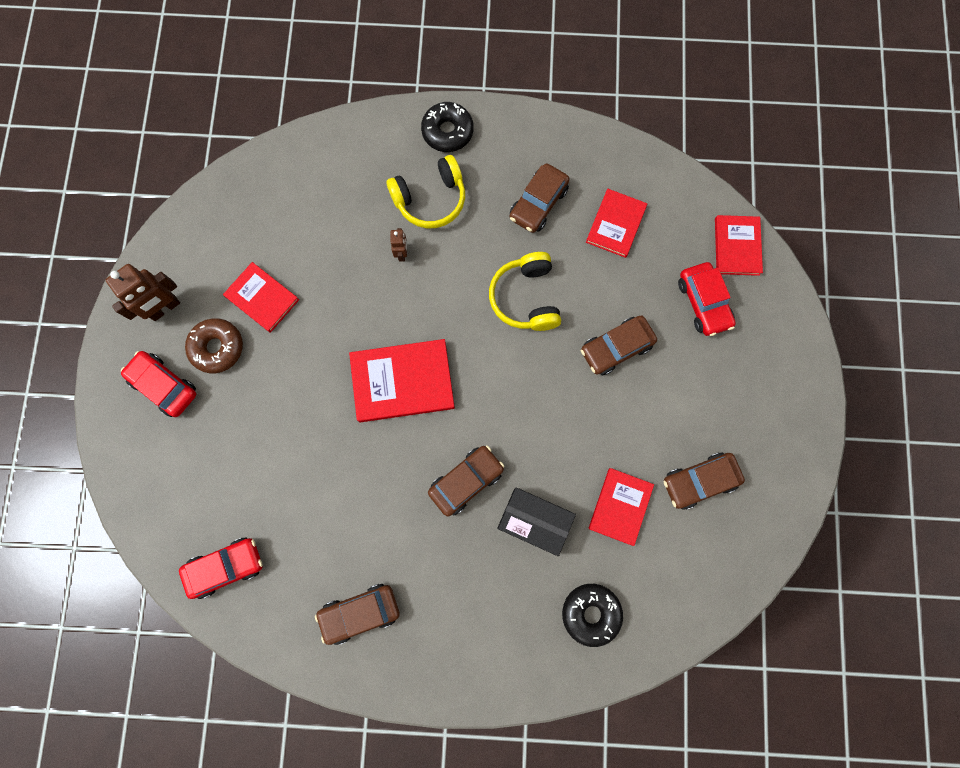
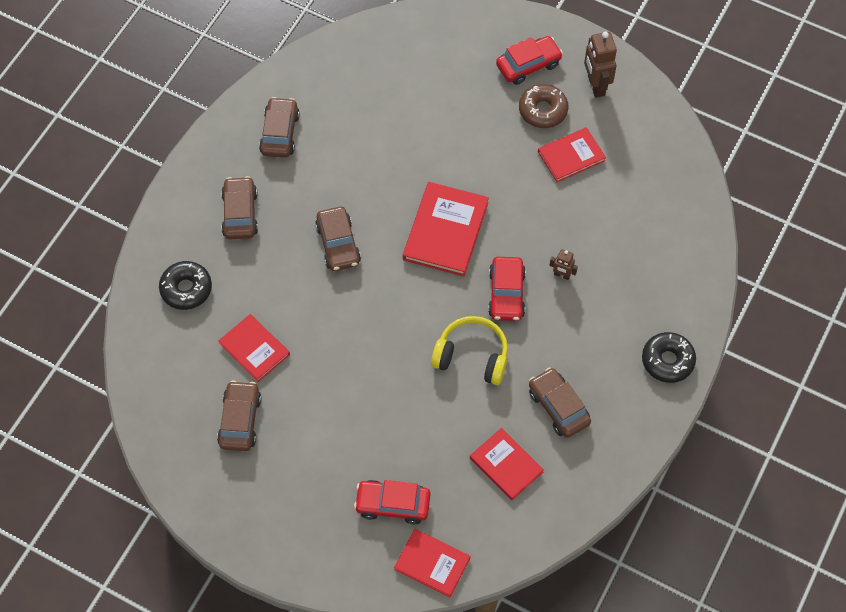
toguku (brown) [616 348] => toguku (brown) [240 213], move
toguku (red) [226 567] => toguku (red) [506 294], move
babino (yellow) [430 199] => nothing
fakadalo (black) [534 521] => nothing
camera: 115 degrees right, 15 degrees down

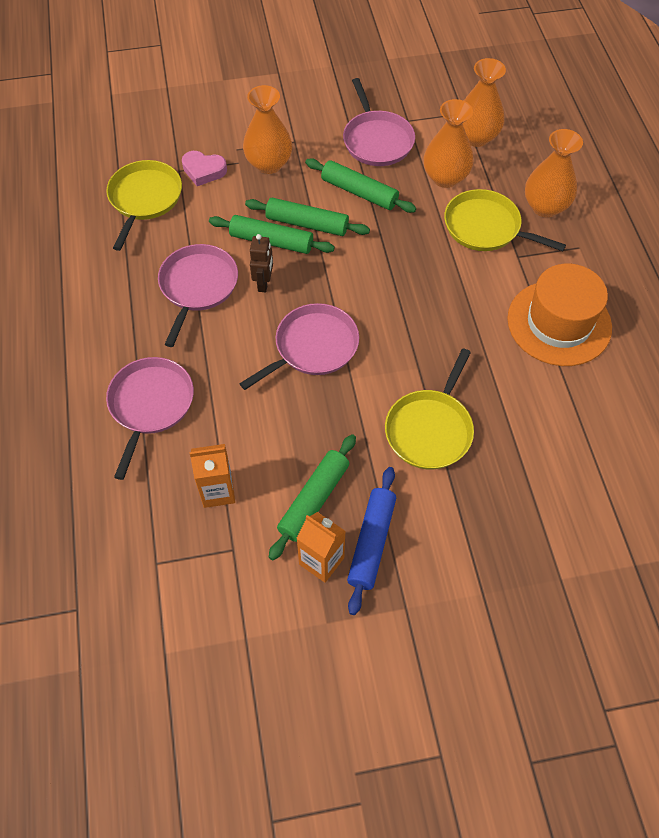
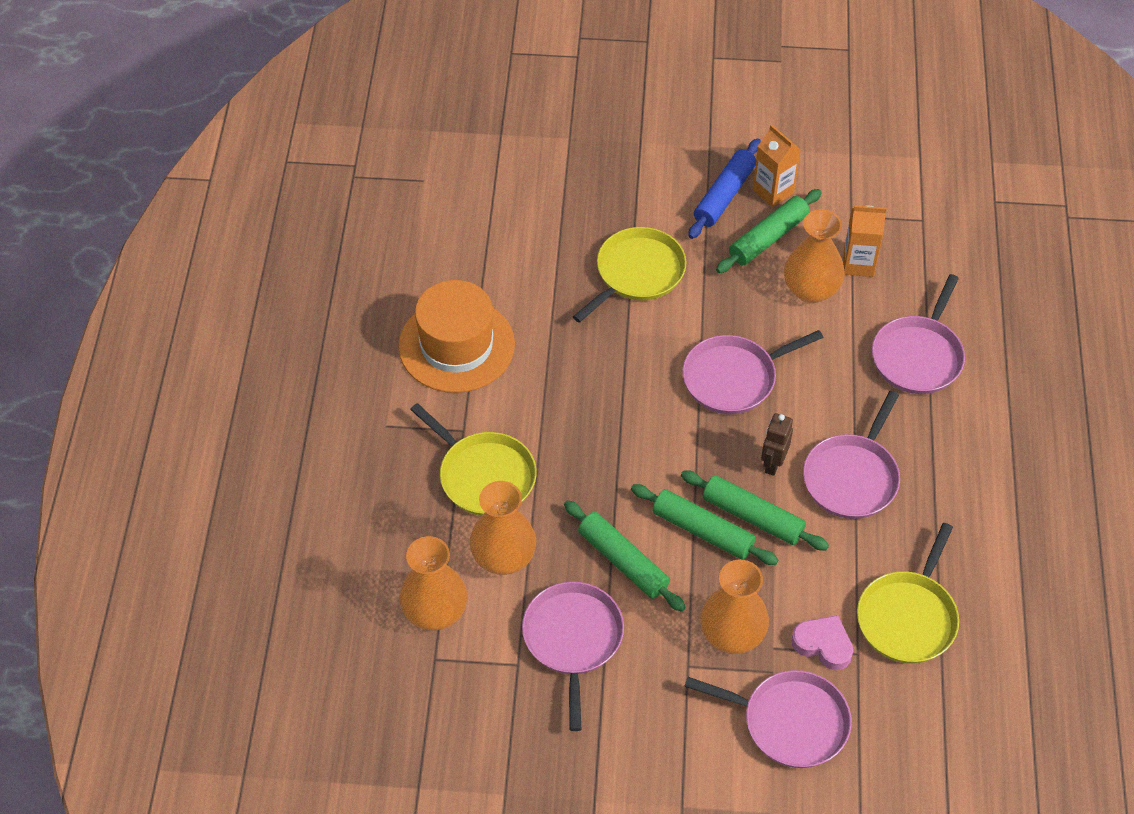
nothing => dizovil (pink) [790 722]
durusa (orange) [545 207] => durusa (orange) [811 290], move
camera: 165 degrees left, 5 degrees down

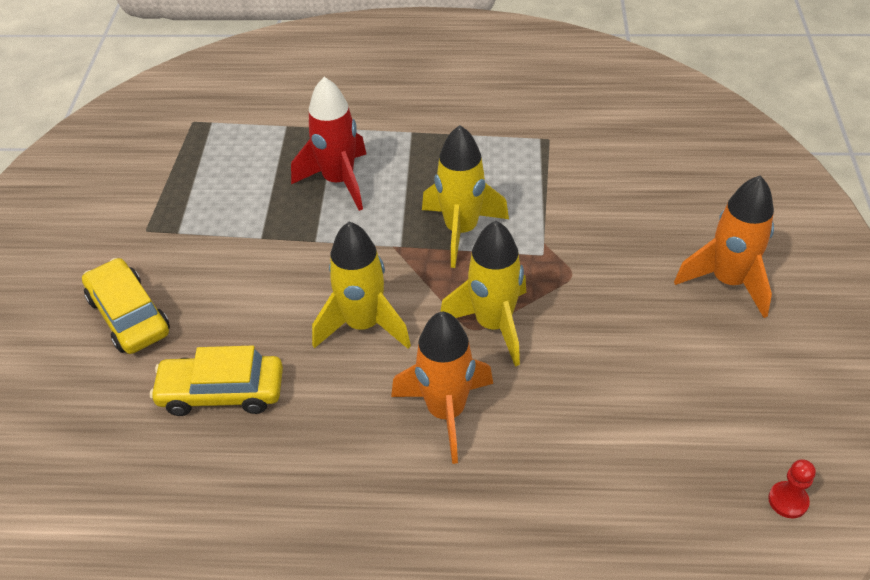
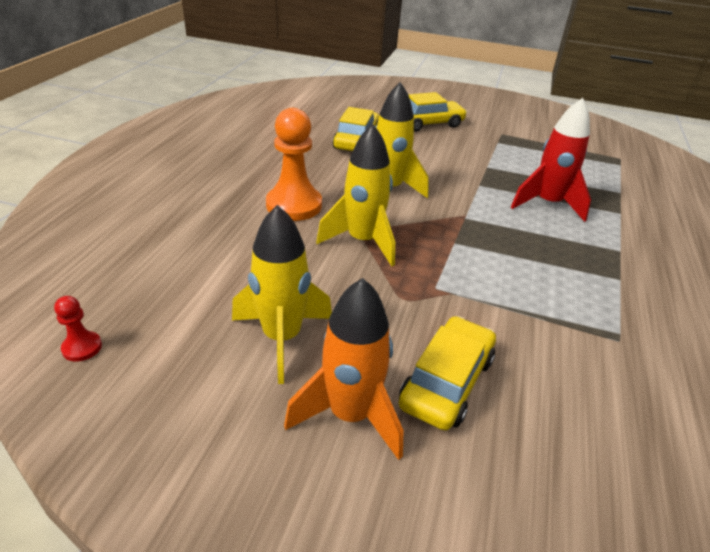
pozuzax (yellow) [461 230] => pozuzax (yellow) [282 338], move
pozuzax (orange) [446 412] => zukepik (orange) [294 205]
nothing => toguku (yellow) [446 382]
camera: 100 degrees right, 10 degrees down

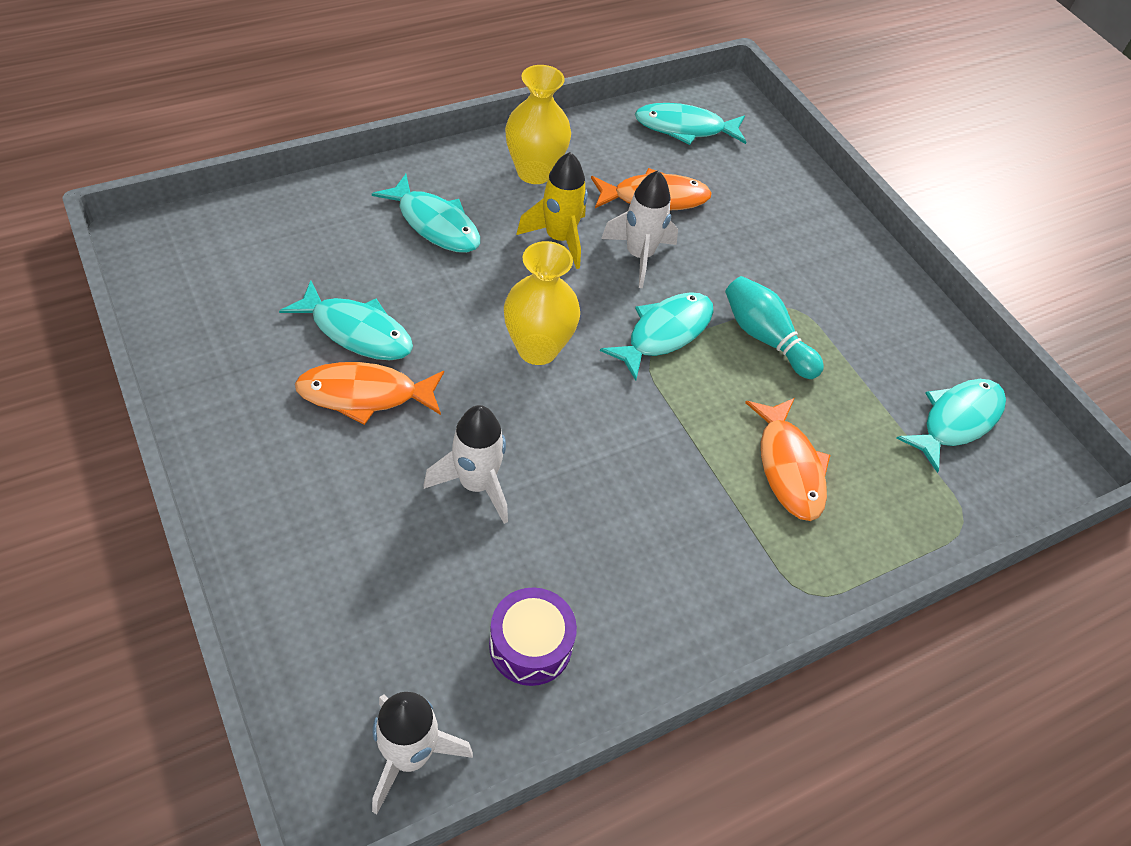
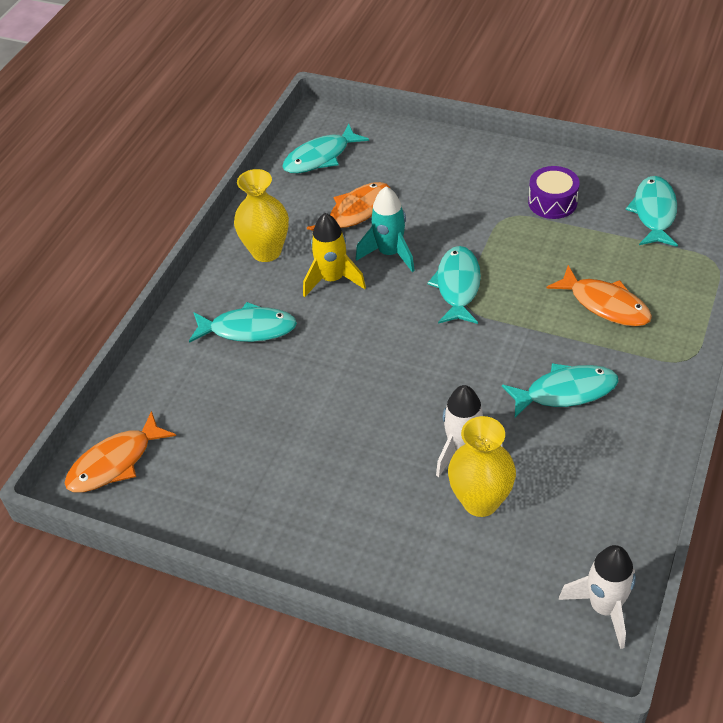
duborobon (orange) [365 395] => duborobon (orange) [115 462], move
pozuzax (white) [639 256] => pozuzax (turquoise) [390 253]
durusa (yellow) [537 349] => durusa (yellow) [480 501], move
duborobon (turquoise) [356 331] => duborobon (turquoise) [565 392], move
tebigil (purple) [530 645] => tebigil (purple) [552 202], move
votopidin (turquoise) [765 338] => nothing
camera: 30 degrees left, 5 degrees down

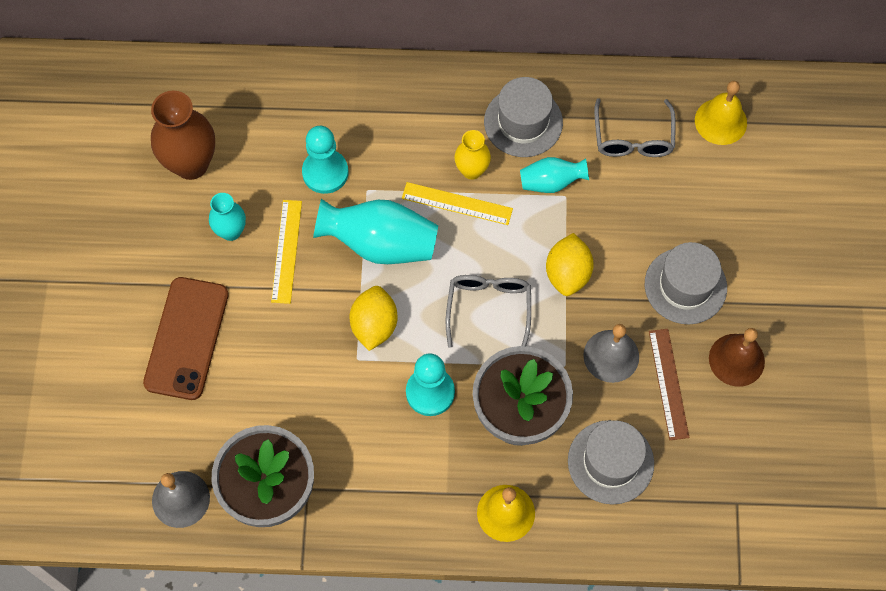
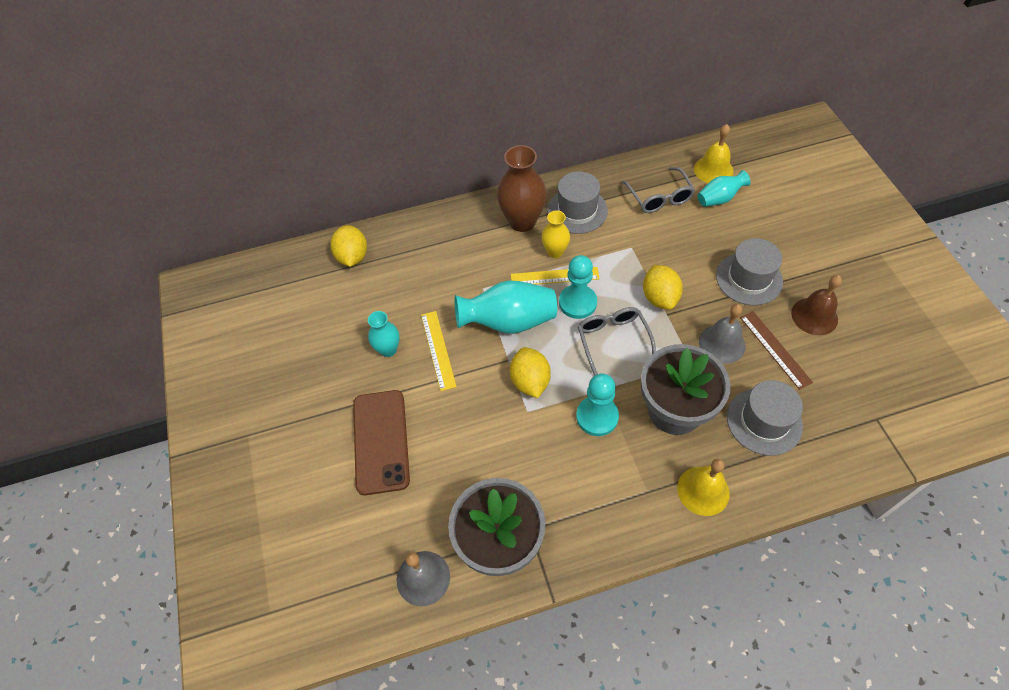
nothing => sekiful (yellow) [352 257]
durusa (brown) [191 164] => durusa (brown) [522 221], move
zukepik (turquoise) [325 172] => zukepik (turquoise) [577 303], move
durusa (turquoise) [551 182] => durusa (turquoise) [719 199], move
camera: 15 degrees left, 10 degrees down

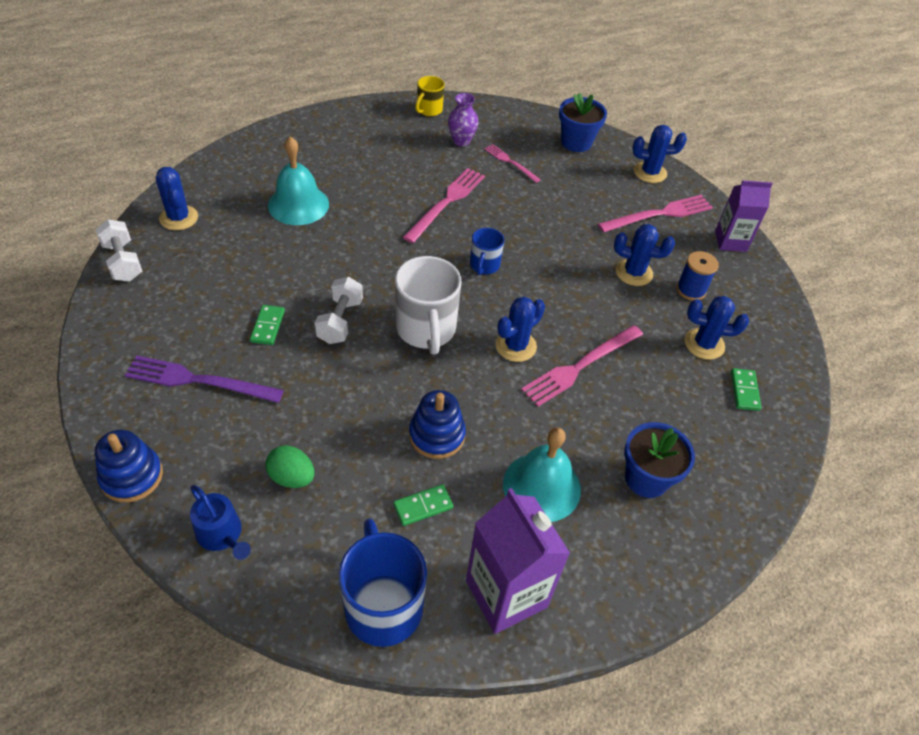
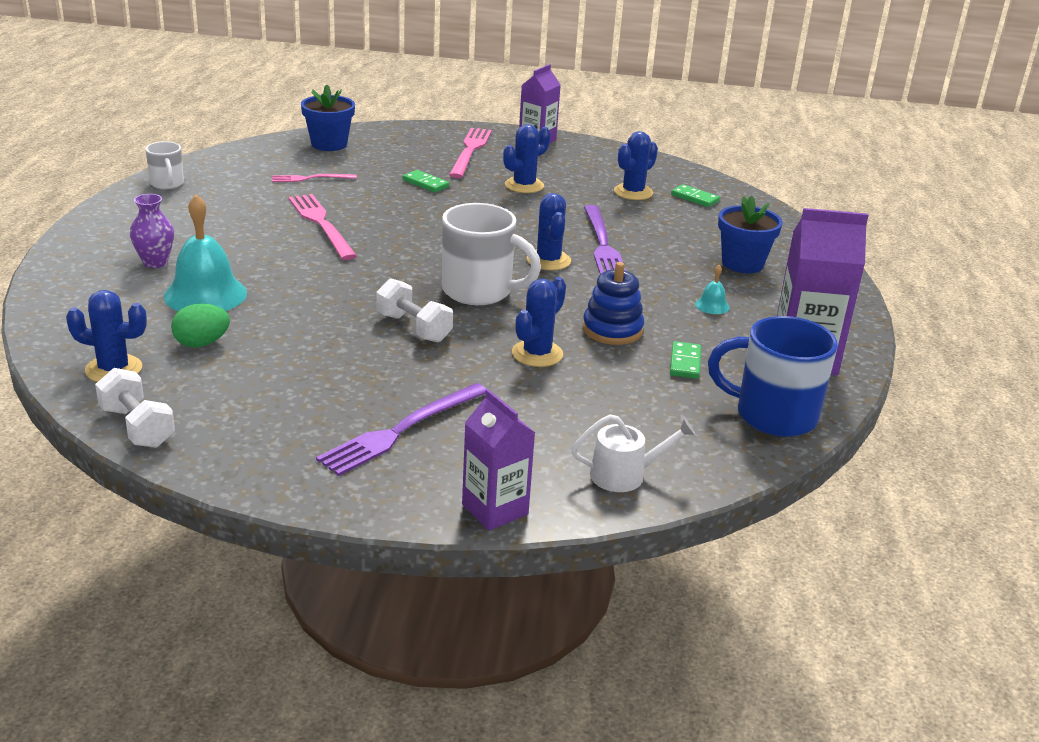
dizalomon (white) [123 262] => dizalomon (white) [137 427], 45 degrees clockwise
durusa (purple) [461 141] => durusa (purple) [155 262], move
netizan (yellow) [429 110] => netizan (white) [167 184]
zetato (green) [292 477] => zetato (green) [202 343], move
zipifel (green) [268 326] => zipifel (green) [425 183], move
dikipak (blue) [132 476] => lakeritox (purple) [495 509]
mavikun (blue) [650 172] => mavikun (blue) [537 354], move
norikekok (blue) [222 534] => norikekok (white) [624 475]
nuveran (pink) [580 366] => nuveran (purple) [602 244]
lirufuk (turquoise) [541 486] => lirufuk (turquoise) [712 305], x0.44
netizan (blue) [484 265] => nothing
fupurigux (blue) [691 290] => nothing
camera: 55 degrees left, 20 degrees down

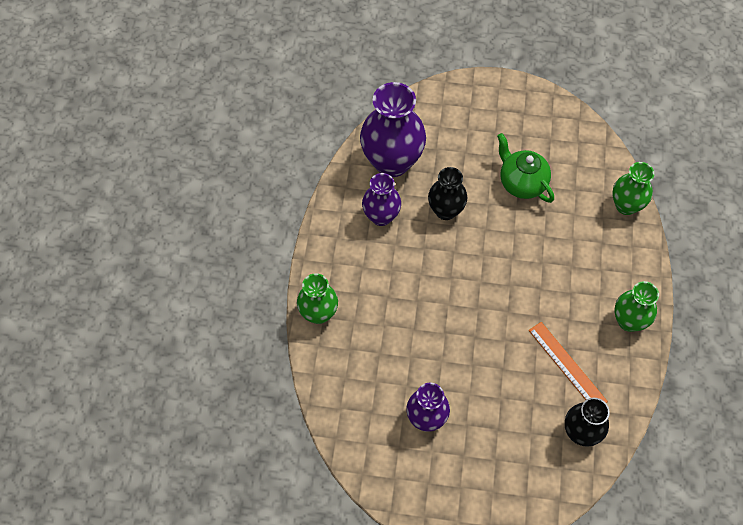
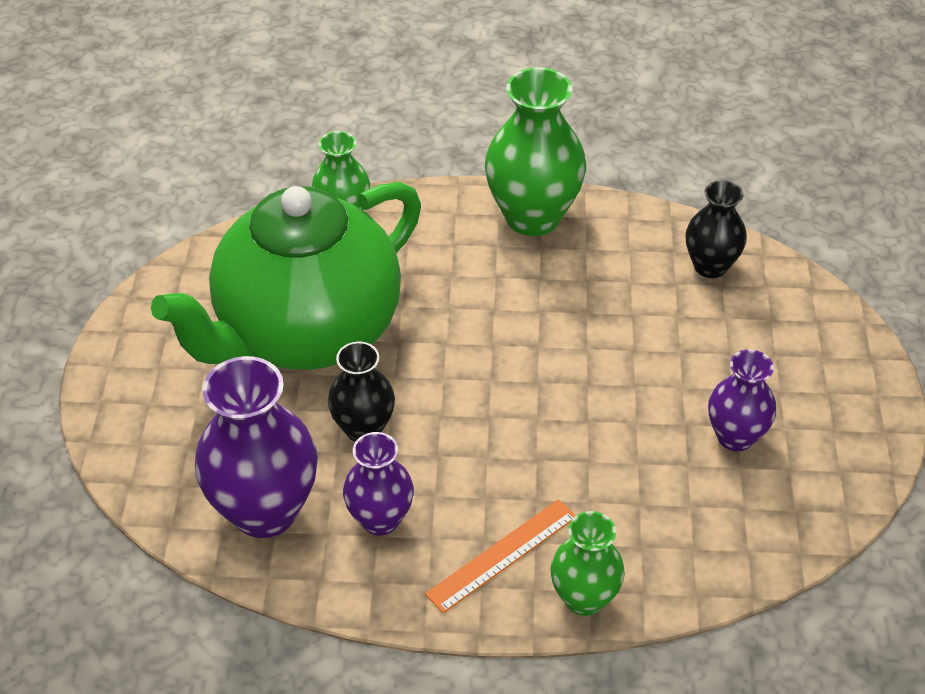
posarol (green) [521 183] => posarol (green) [306 333], x2.27
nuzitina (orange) [567 365] => nuzitina (orange) [502 555], move
durusa (green) [629 321] => durusa (green) [532 217], x1.70
camera: 95 degrees left, 15 degrees down

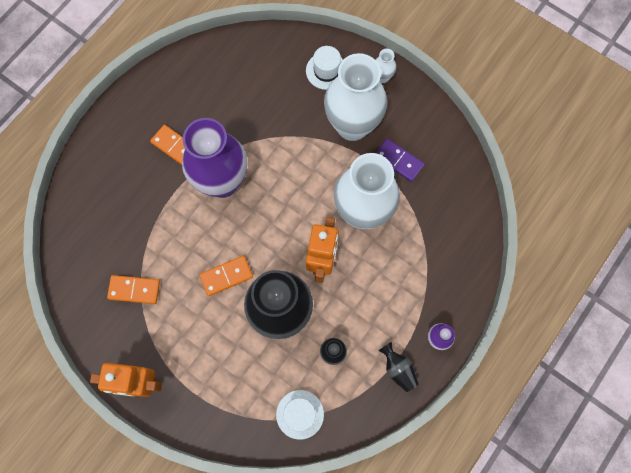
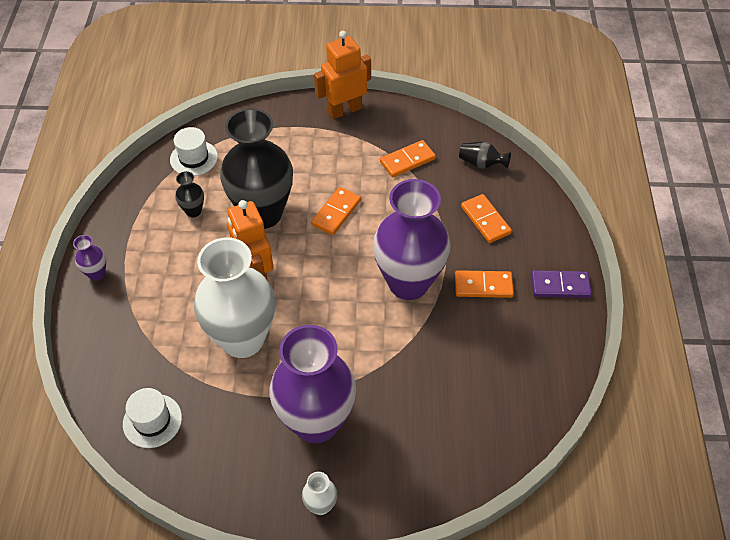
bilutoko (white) [326 71] => bilutoko (white) [152 420], move
durusa (white) [352 125] => durusa (purple) [316 422]
durusa (black) [398 369] => durusa (black) [481 164], move
nothing => zipifel (orange) [485 220]
zipifel (purple) [398 161] => zipifel (purple) [560 286], move
camera: 145 degrees right, 20 degrees down

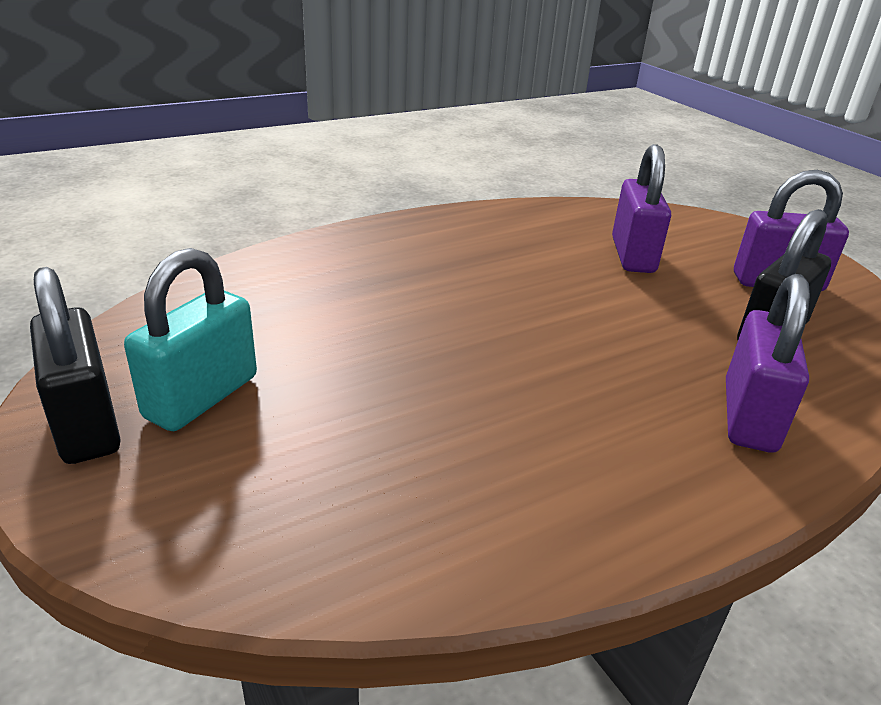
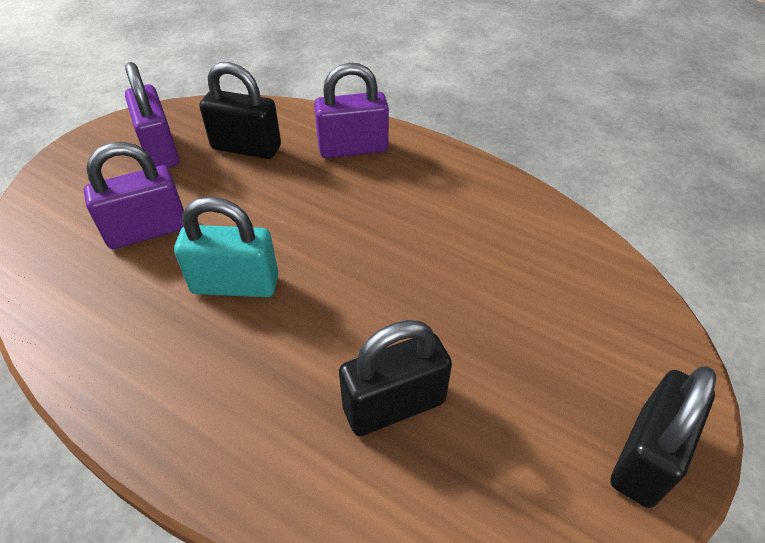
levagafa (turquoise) [202 397] => levagafa (turquoise) [235 284], move
nothing => levagafa (black) [394 405]
camera: 115 degrees left, 15 degrees up

